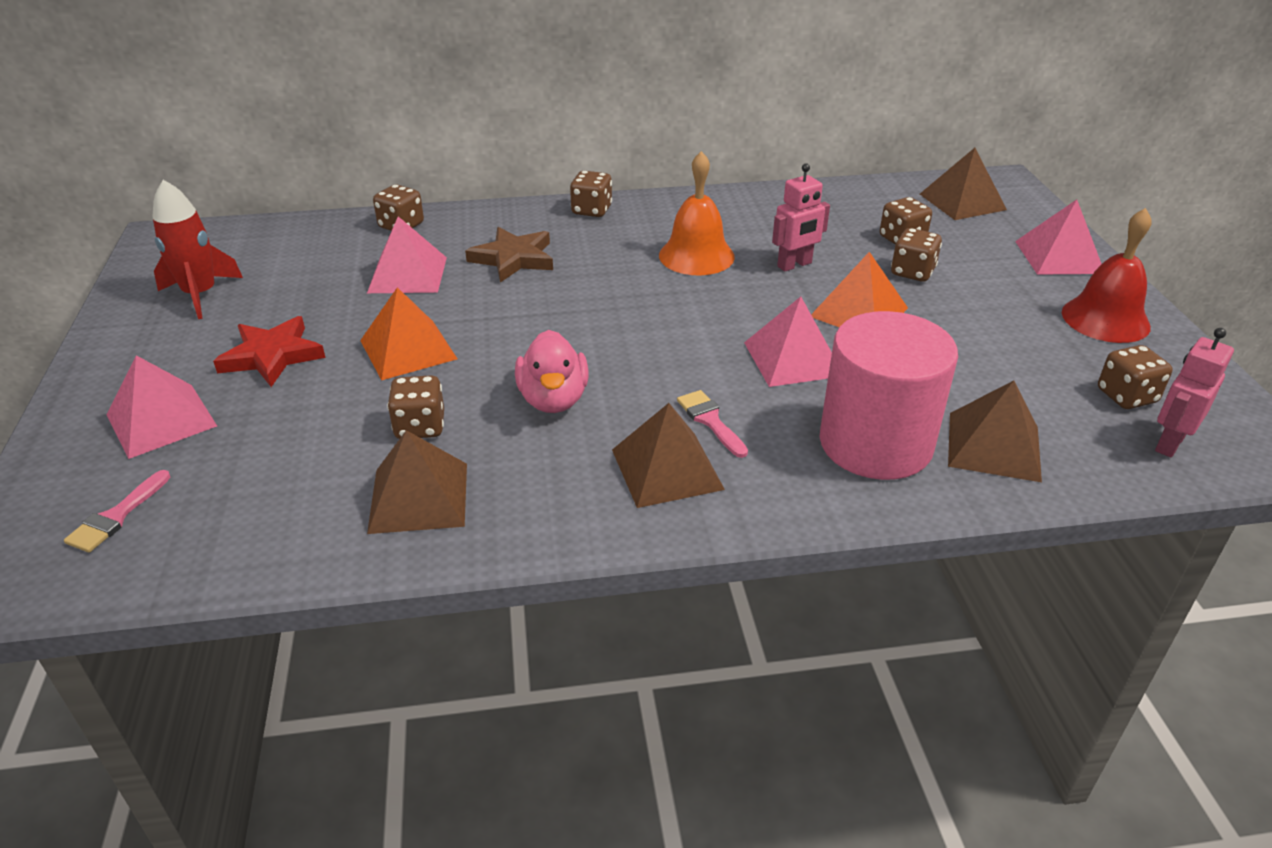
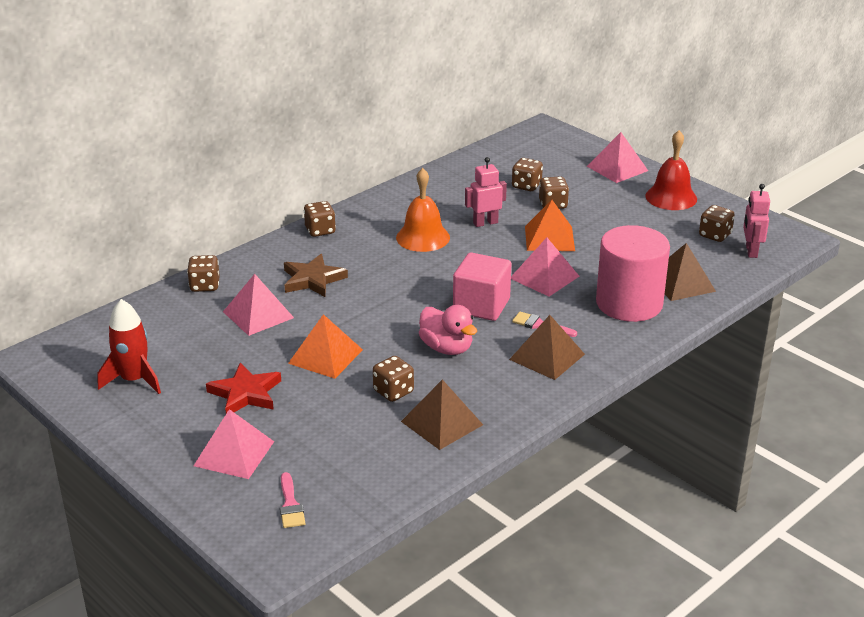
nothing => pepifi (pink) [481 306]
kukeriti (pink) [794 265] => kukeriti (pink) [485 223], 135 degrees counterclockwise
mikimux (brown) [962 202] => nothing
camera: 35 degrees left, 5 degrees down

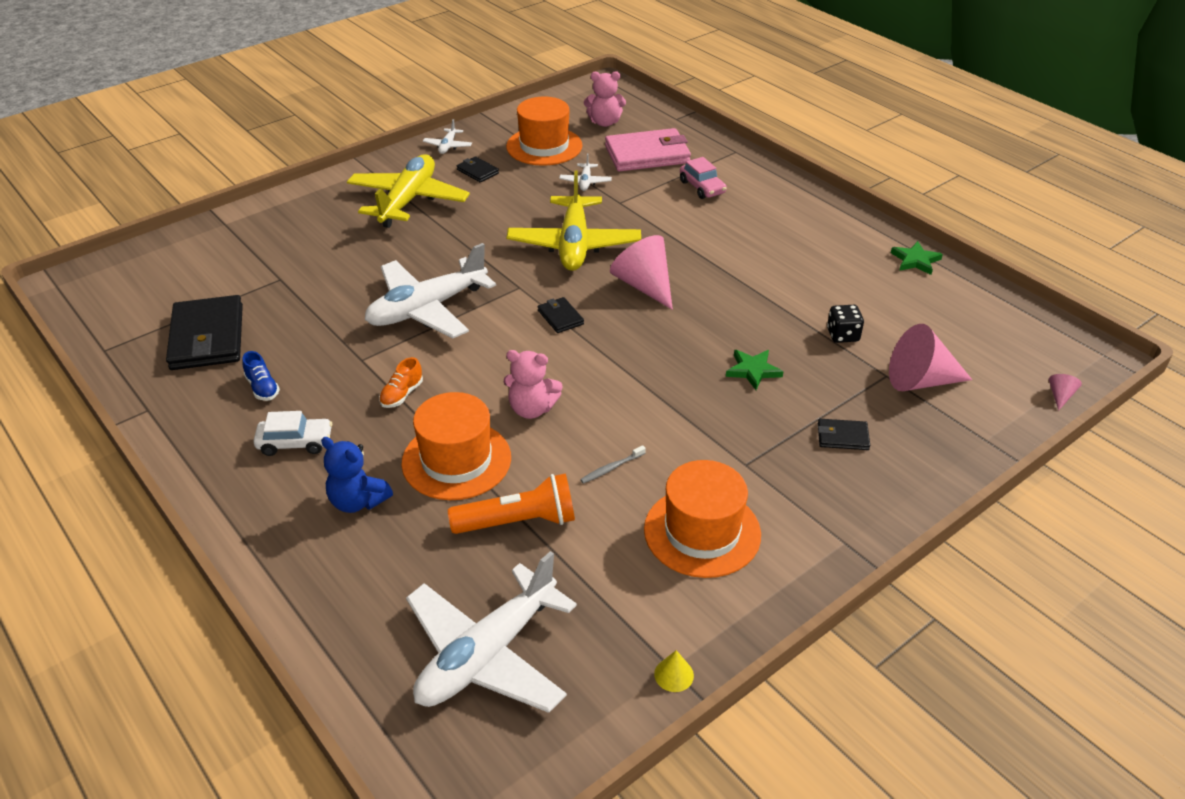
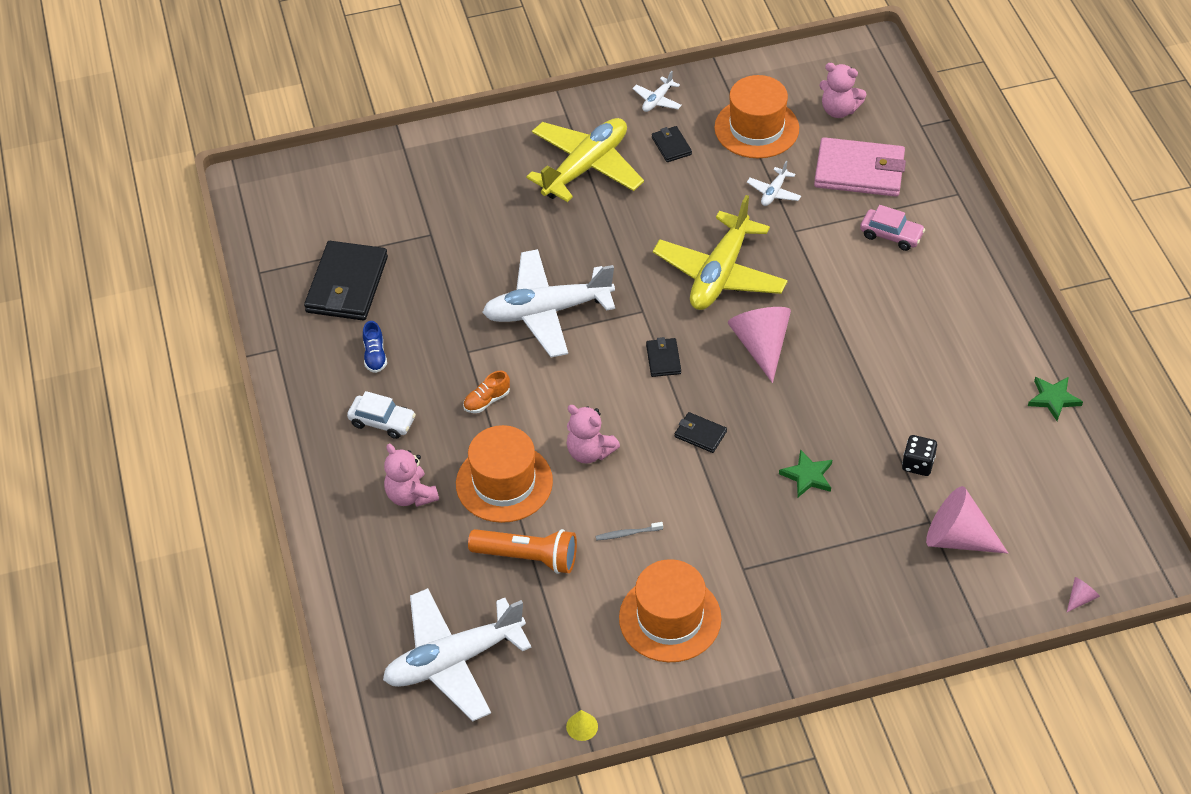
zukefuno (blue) [358 501] => zukefuno (pink) [411 495]
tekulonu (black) [842 437] => tekulonu (black) [700 434], move
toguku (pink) [702 187] => toguku (pink) [891 235], 60 degrees counterclockwise
camera: 25 degrees right, 10 degrees up

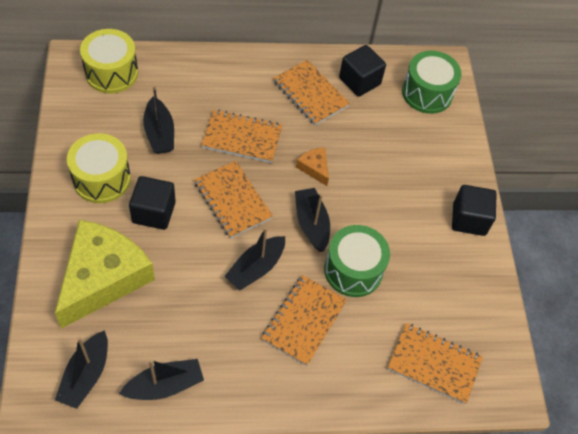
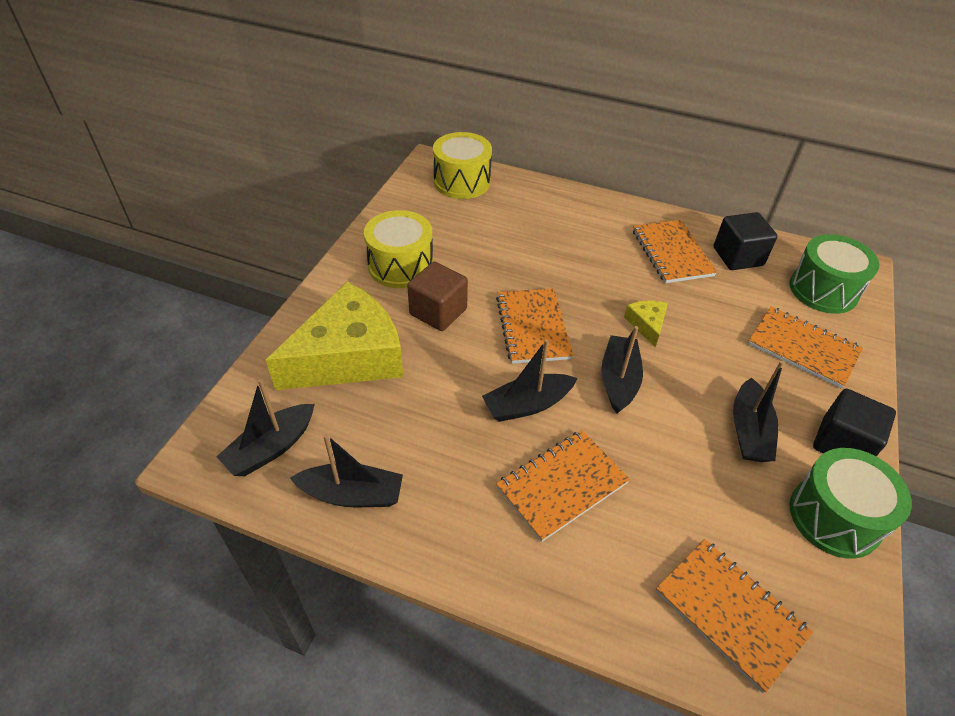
pepifi (black) [154 212] => pepifi (brown) [438 312]
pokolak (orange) [314 168] => pokolak (yellow) [647 324]
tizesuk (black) [159 133] => tizesuk (black) [749 431], move
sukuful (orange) [242 137] => sukuful (orange) [803 348], move
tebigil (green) [353 270] => tebigil (green) [834 517], move
camera: 30 degrees right, 10 degrees down

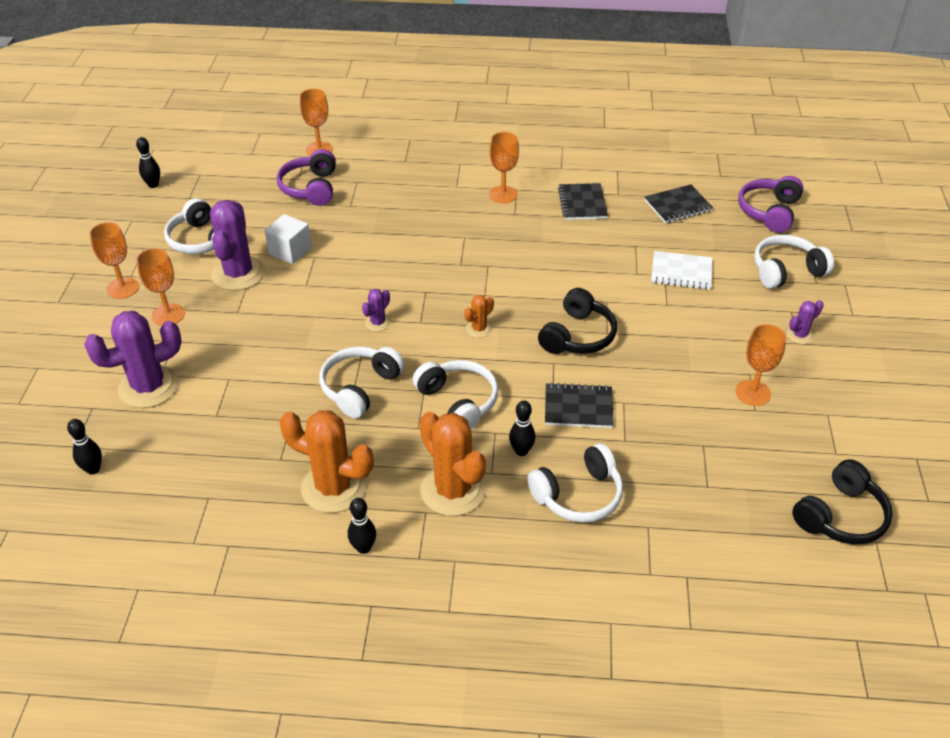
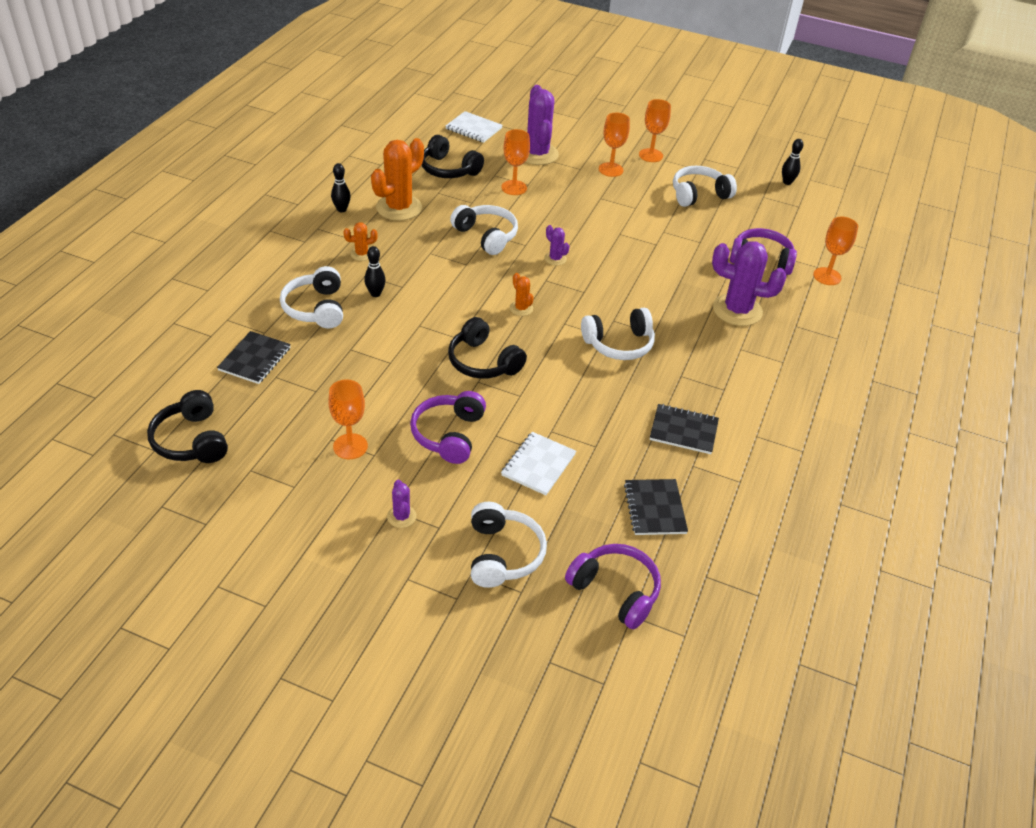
sukuful (black) [578 407] => sukuful (black) [255 359], move
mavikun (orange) [453 490] => mavikun (orange) [361 254], x0.47
nothing => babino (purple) [449 435]
nothing => babino (black) [448 169]
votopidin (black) [93 469] => sukuful (white) [474 128]
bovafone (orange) [503 194] => bovafone (orange) [514 188], move
babino (white) [458 402] => babino (white) [619 344], move
mavikun (purple) [238 273] => mavikun (purple) [737 310], move
pepifi (white) [290 251] => nothing
camera: 105 degrees right, 0 degrees up

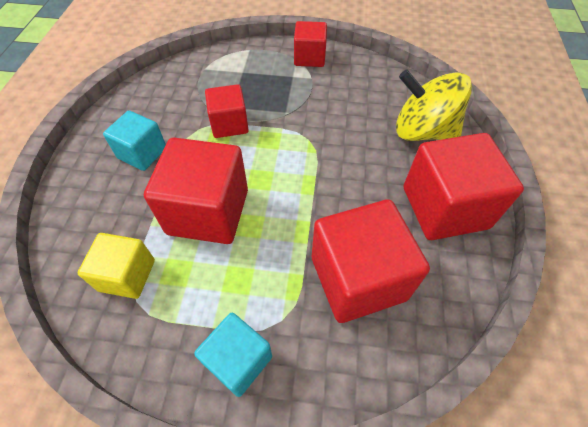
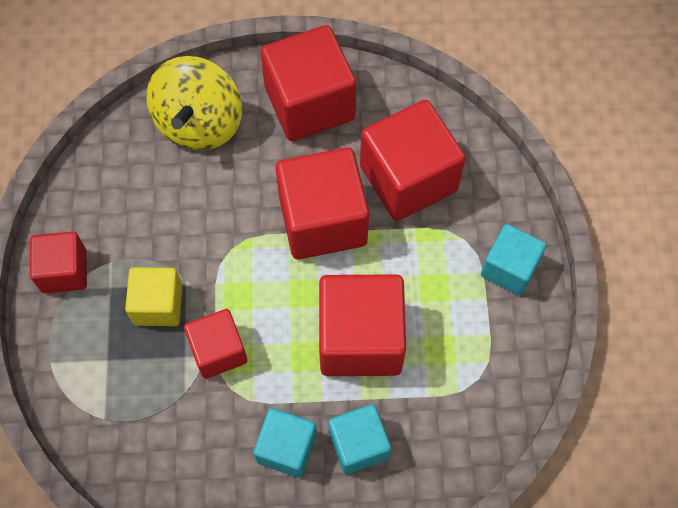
pepifi (yellow) [127 275] => pepifi (yellow) [158 305], move
nothing => pepifi (red) [323 220]
nothing => pepifi (turquoise) [358 444]
camera: 100 degrees left, 10 degrees up

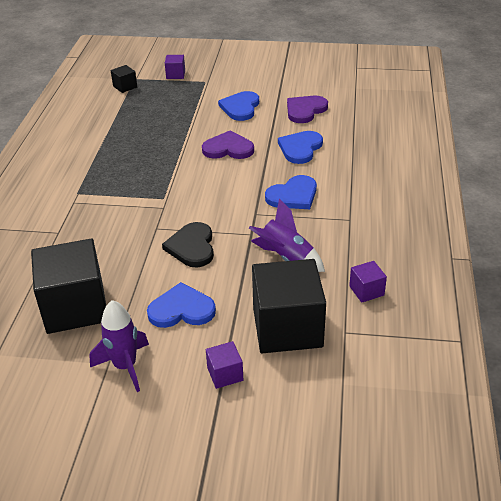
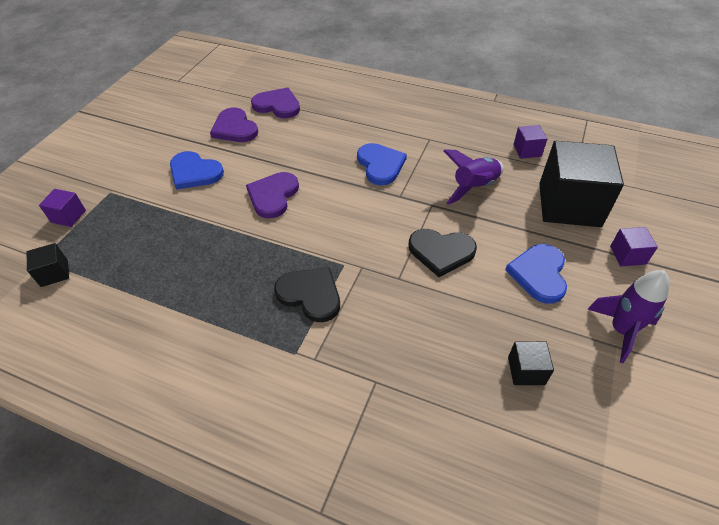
nothing => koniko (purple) [277 105]
nothing => koniko (black) [310 295]
pepifi (black) [75 307] => pepifi (black) [526 371], x0.44
koniko (blue) [300 148] => nothing
camera: 75 degrees left, 10 degrees up

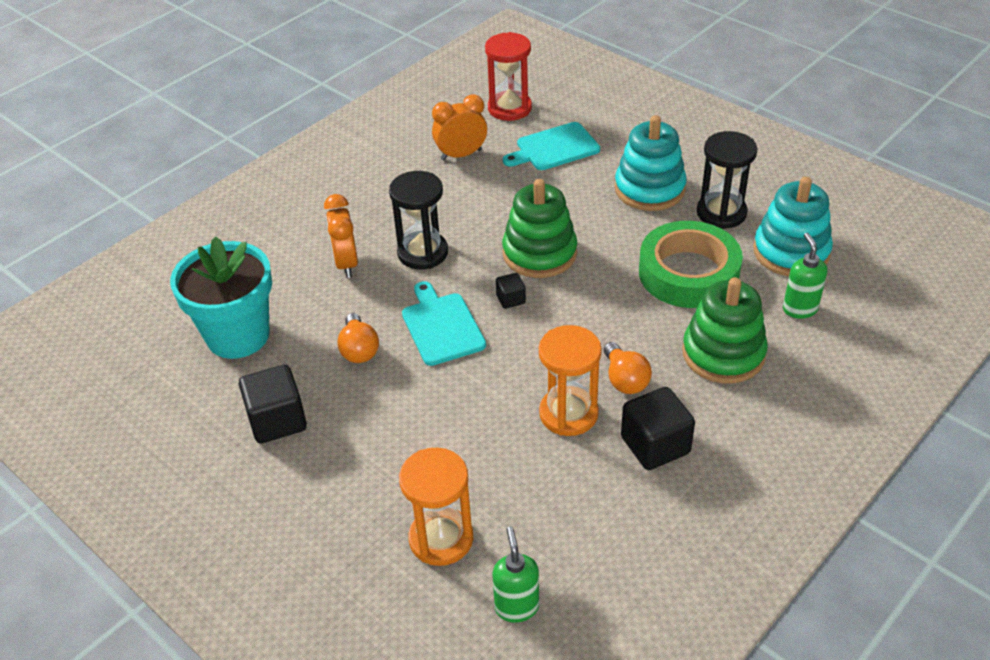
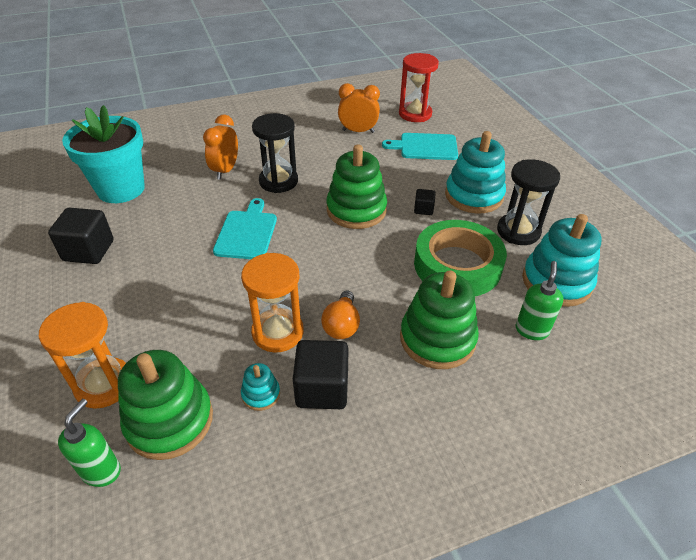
nothing => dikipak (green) [169 420]
nothing => dikipak (turquoise) [261 394]
pepifi (black) [511 299] => pepifi (black) [423 209], move
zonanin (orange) [359 350] => nothing
camera: 25 degrees right, 0 degrees up

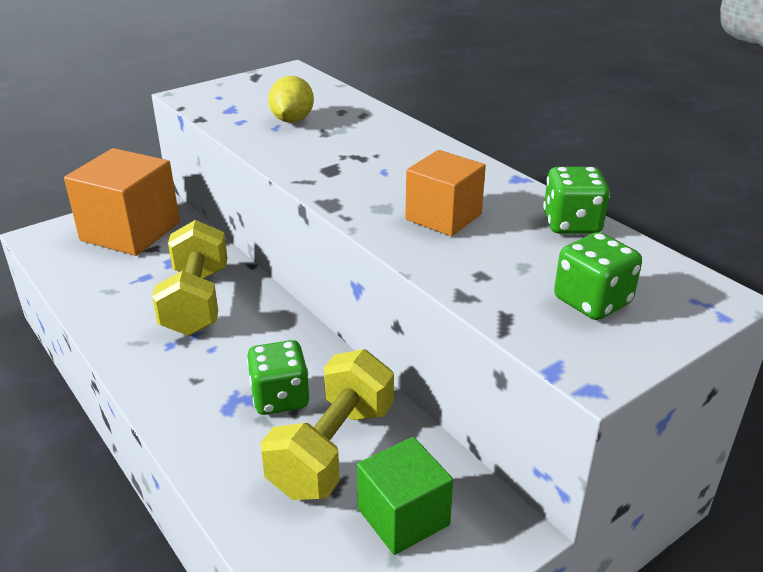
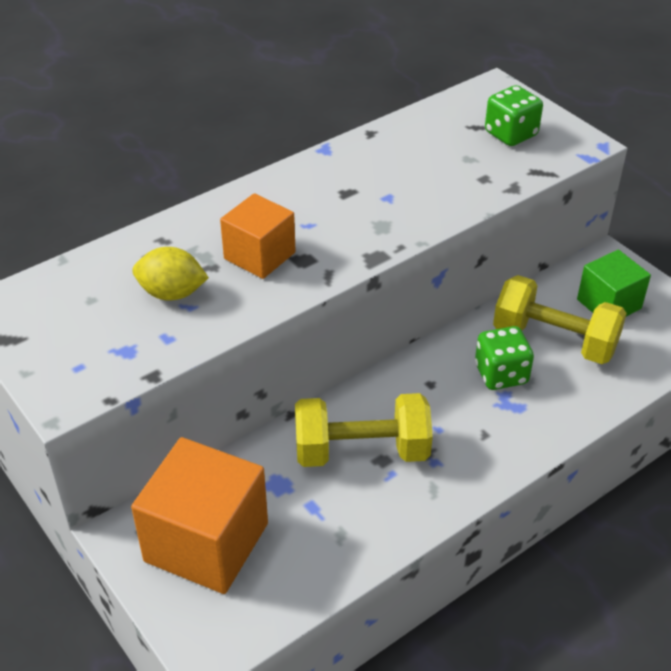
pepifi (orange) [443 217] => pepifi (orange) [259 255], move
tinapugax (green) [571 224] => nothing
camera: 90 degrees left, 10 degrees up

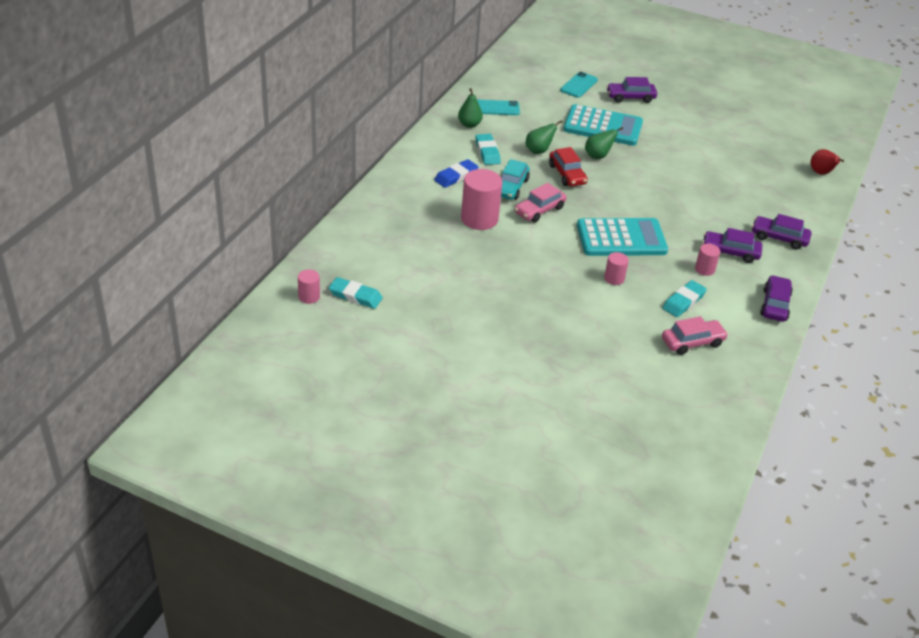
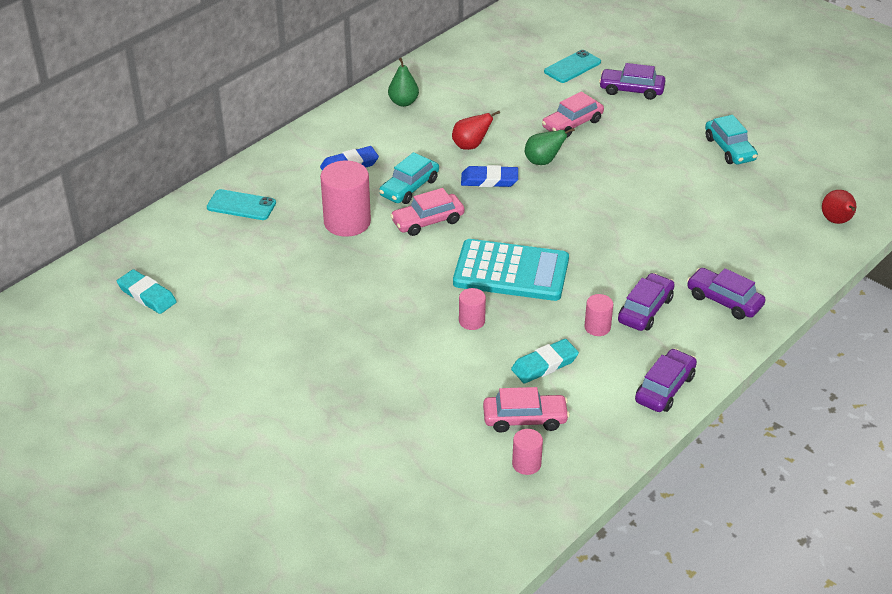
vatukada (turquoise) [496 108] => vatukada (turquoise) [241 205], move
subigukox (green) [538 151] => subigukox (red) [470 146]
toguku (red) [567 174] => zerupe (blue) [489 180]
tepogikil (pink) [309 297] => tepogikil (pink) [526 464], move
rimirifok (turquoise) [603 126] => toguku (pink) [572 124]
toguku (purple) [730 252] => toguku (purple) [645 310], 90 degrees clockwise
nothing => toguku (turquoise) [729 149]
zerupe (turquoise) [487 152] => nothing
camera: 20 degrees right, 0 degrees up

